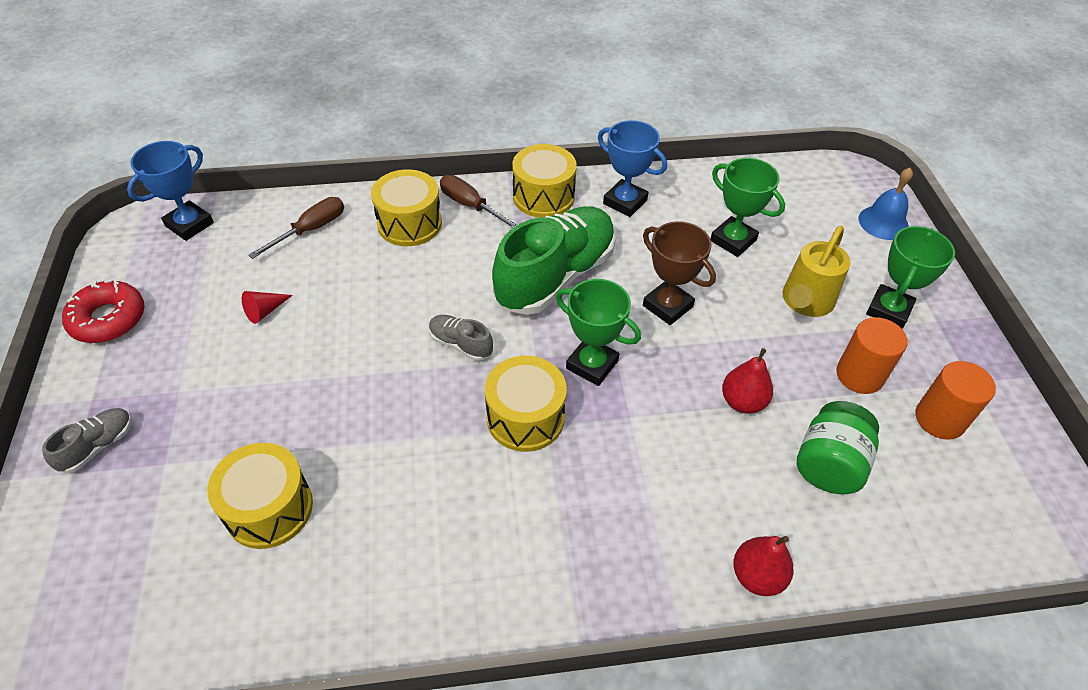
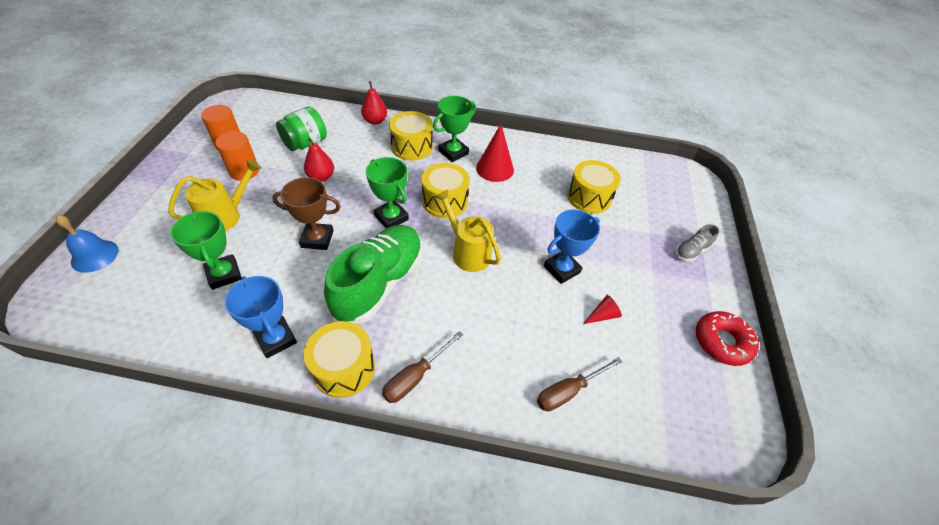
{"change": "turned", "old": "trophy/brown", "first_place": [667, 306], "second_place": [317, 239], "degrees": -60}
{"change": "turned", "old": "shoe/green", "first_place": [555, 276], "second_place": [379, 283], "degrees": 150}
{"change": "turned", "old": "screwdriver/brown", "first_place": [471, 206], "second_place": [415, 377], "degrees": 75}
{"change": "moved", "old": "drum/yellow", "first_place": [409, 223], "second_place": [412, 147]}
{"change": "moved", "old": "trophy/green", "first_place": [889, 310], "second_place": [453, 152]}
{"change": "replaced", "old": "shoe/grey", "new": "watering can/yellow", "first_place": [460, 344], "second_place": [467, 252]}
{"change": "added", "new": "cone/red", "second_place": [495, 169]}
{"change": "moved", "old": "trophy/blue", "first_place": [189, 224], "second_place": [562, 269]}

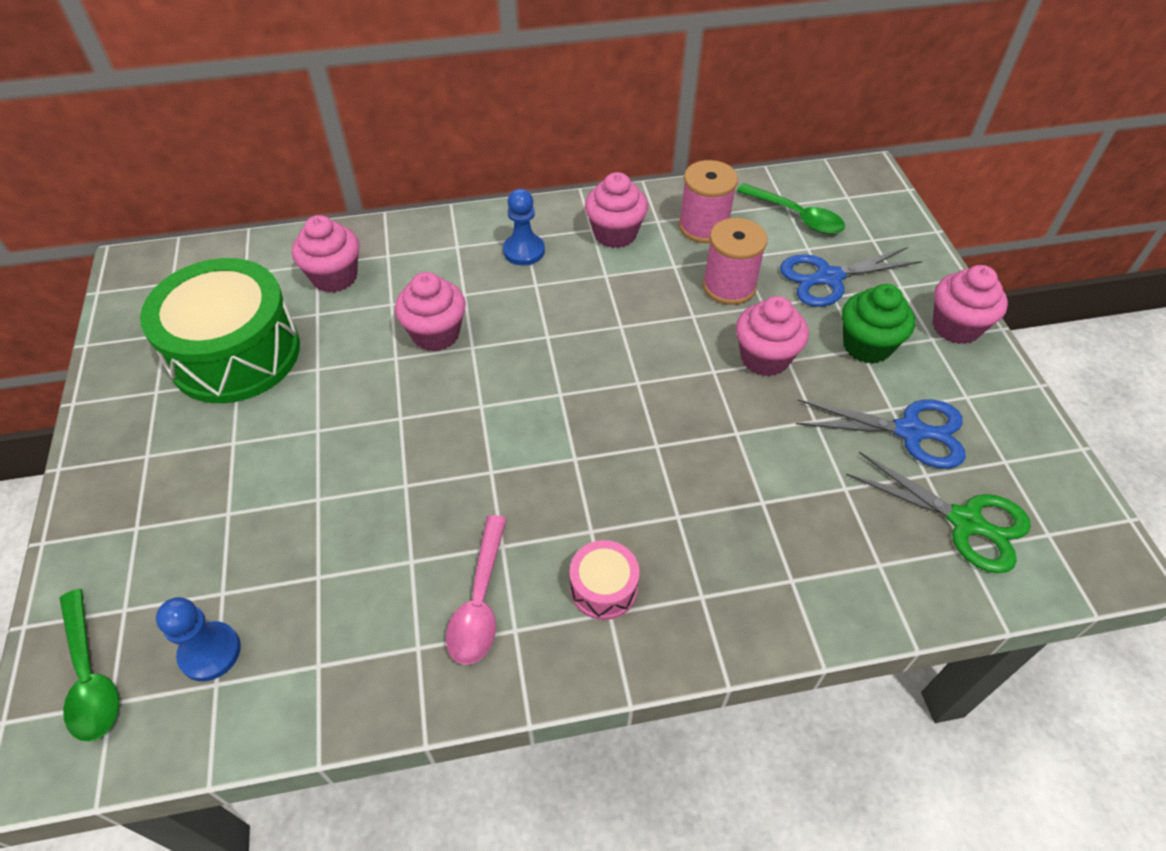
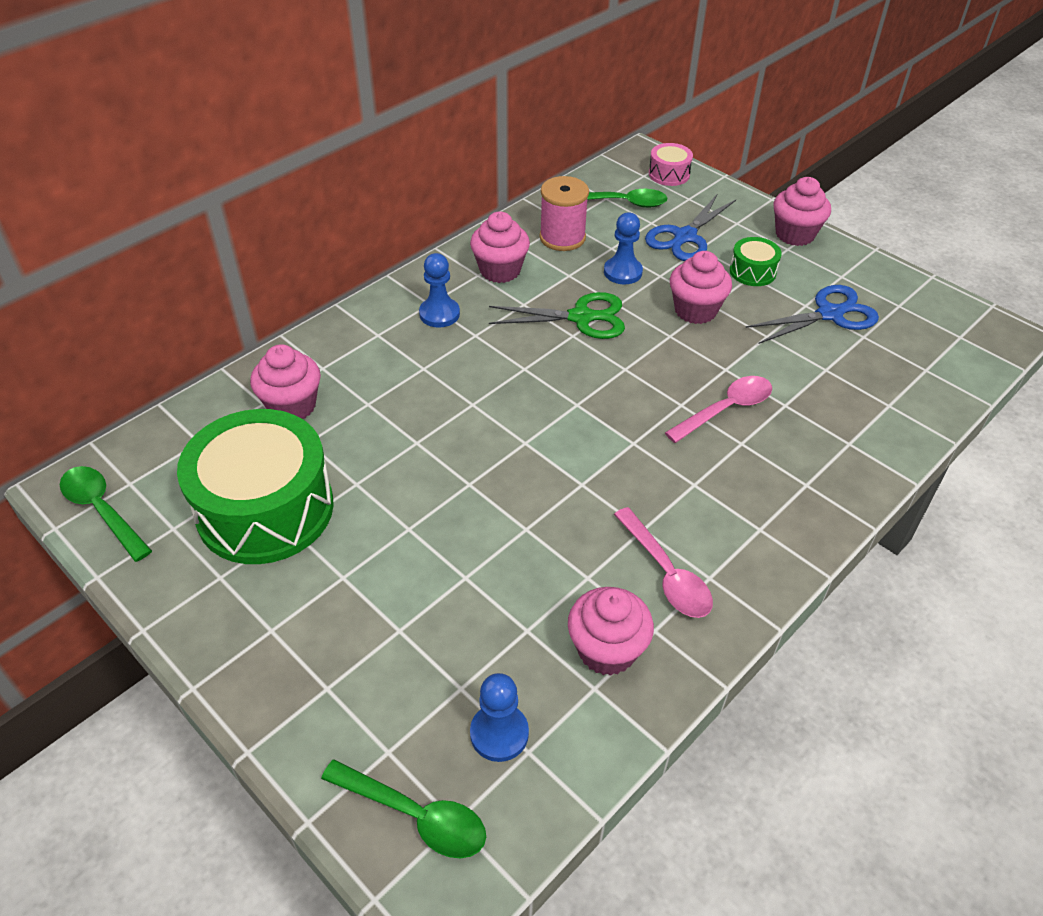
{"change": "added", "new": "spoon/green", "second_place": [102, 510]}
{"change": "moved", "old": "scissors/green", "first_place": [965, 522], "second_place": [581, 317]}
{"change": "moved", "old": "cupcake/pink", "first_place": [436, 334], "second_place": [606, 650]}
{"change": "replaced", "old": "spool/pink", "new": "pawn/blue", "first_place": [729, 286], "second_place": [623, 272]}
{"change": "moved", "old": "drum/pink", "first_place": [603, 588], "second_place": [669, 174]}
{"change": "added", "new": "spoon/pink", "second_place": [725, 409]}
{"change": "replaced", "old": "cupcake/green", "new": "drum/green", "first_place": [867, 346], "second_place": [752, 271]}

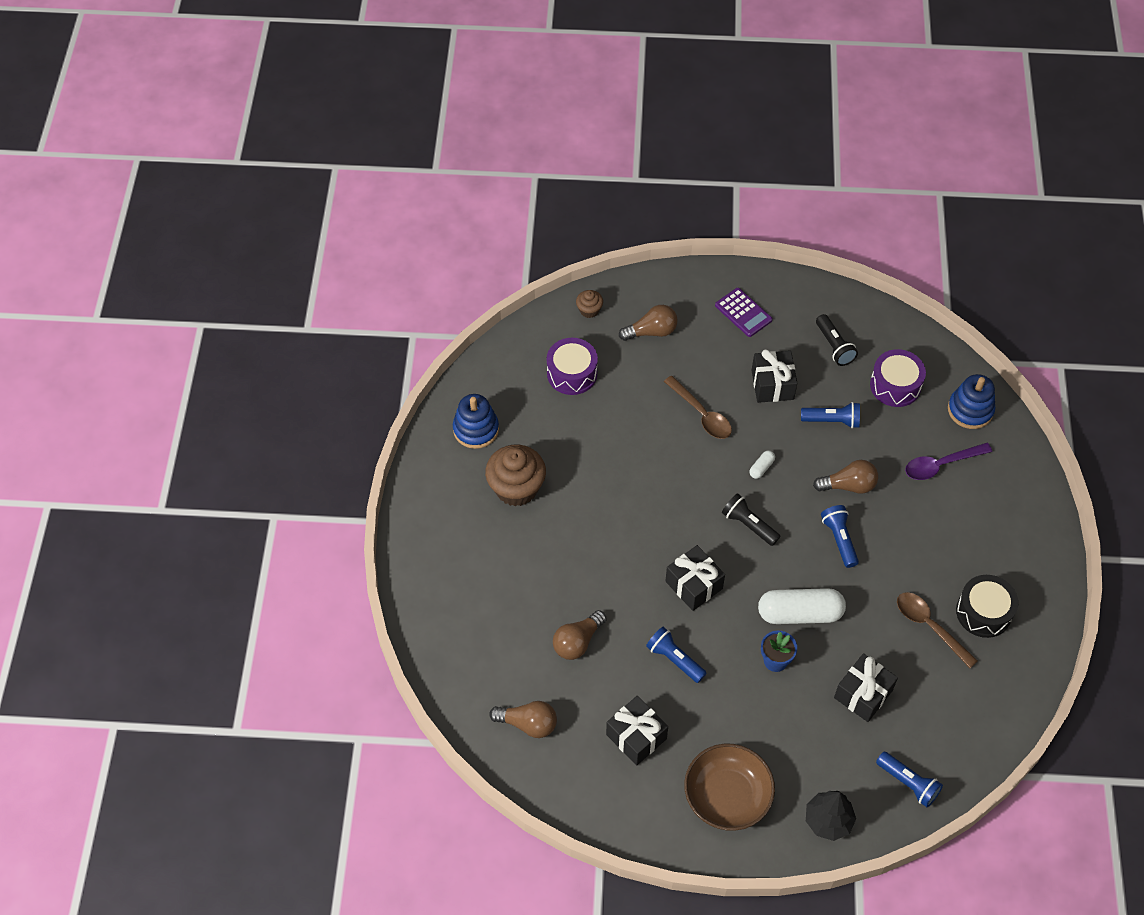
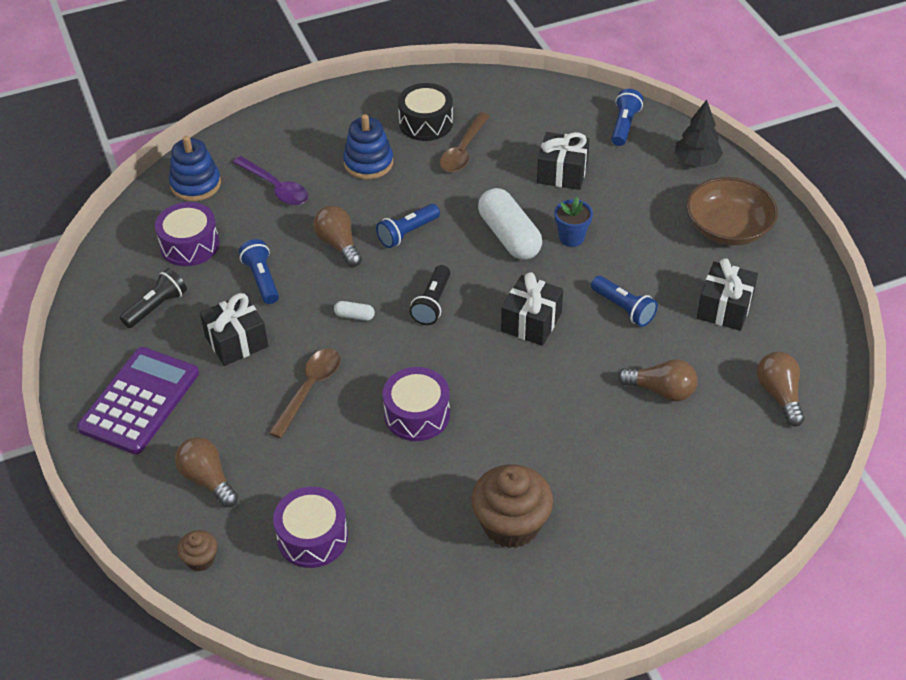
{"change": "resized", "old": "calculator/purple", "first_place": [743, 313], "second_place": [139, 401], "factor": 1.69}
{"change": "moved", "old": "stacking toy/blue", "first_place": [476, 429], "second_place": [368, 163]}
{"change": "added", "new": "drum/purple", "second_place": [417, 414]}
{"change": "turned", "old": "flashlight/blue", "first_place": [674, 659], "second_place": [623, 308], "degrees": -60}

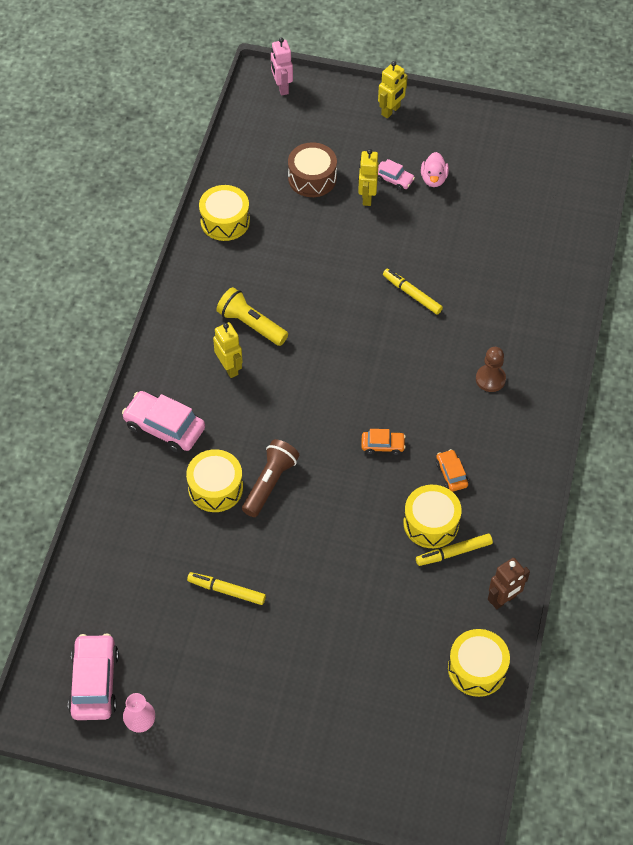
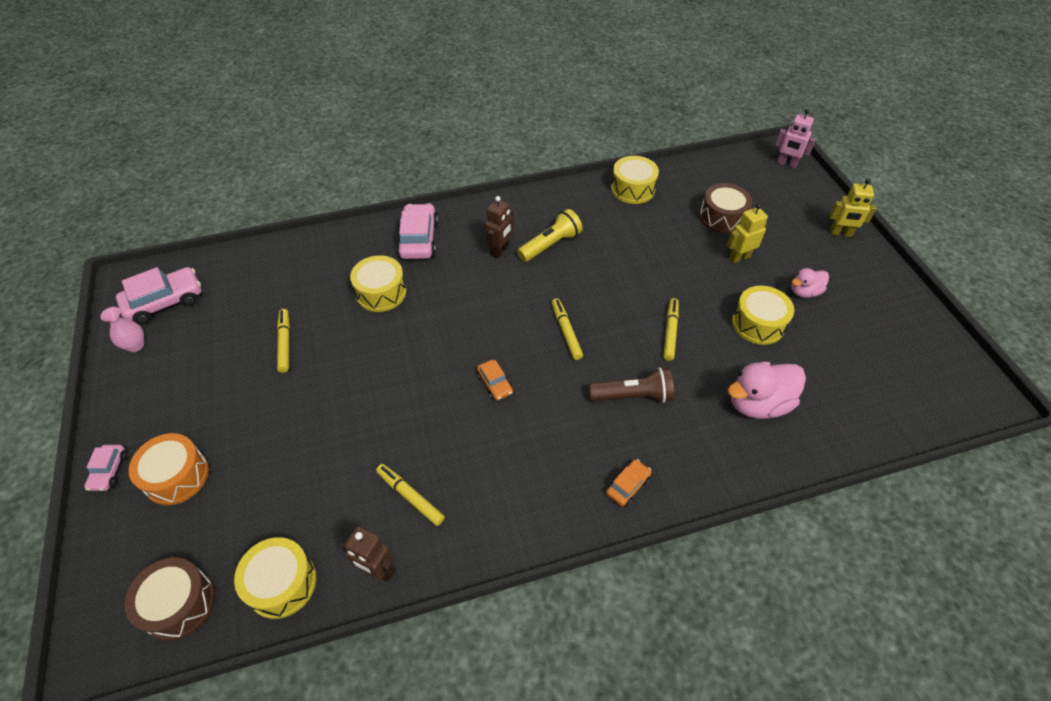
{"change": "moved", "old": "car/pink", "first_place": [394, 179], "second_place": [109, 471]}
{"change": "added", "new": "drum/brown", "second_place": [179, 604]}
{"change": "added", "new": "drum/orange", "second_place": [177, 476]}
{"change": "recoloured", "old": "robot/yellow", "new": "robot/brown", "first_place": [229, 368], "second_place": [500, 250]}
{"change": "turned", "old": "flashlight/yellow", "first_place": [251, 324], "second_place": [550, 245], "degrees": 45}
{"change": "added", "new": "marker/yellow", "second_place": [566, 332]}
{"change": "moved", "old": "flashlight/brown", "first_place": [270, 483], "second_place": [633, 395]}
{"change": "moved", "old": "car/orange", "first_place": [451, 474], "second_place": [627, 486]}
{"change": "added", "new": "duck/pink", "second_place": [758, 403]}
{"change": "moved", "old": "drum/yellow", "first_place": [431, 523], "second_place": [758, 323]}
{"change": "turned", "old": "robot/pink", "first_place": [281, 87], "second_place": [786, 164], "degrees": -105}
{"change": "removed", "old": "pawn/brown", "first_place": [490, 379]}

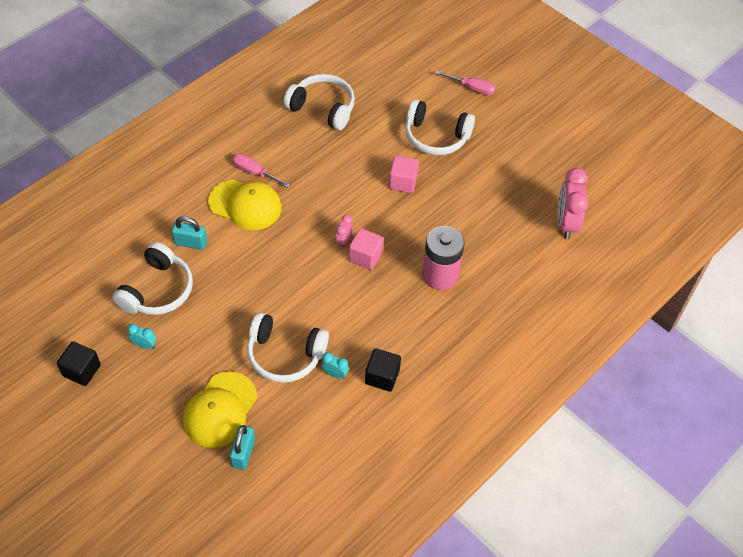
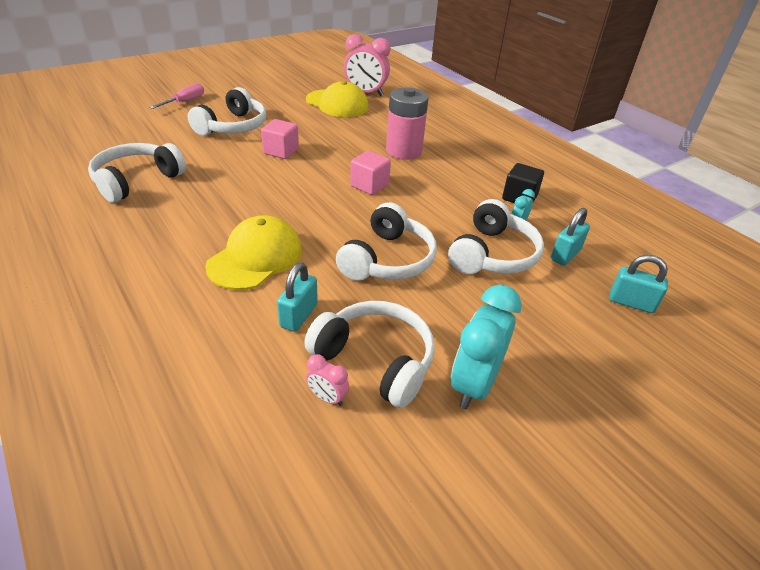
{"change": "moved", "old": "cap/yellow", "first_place": [220, 410], "second_place": [337, 104]}
{"change": "moved", "old": "clock/pink", "first_place": [344, 240], "second_place": [327, 398]}
{"change": "added", "new": "headphones/white", "second_place": [387, 259]}
{"change": "resized", "old": "clock/turquoise", "first_place": [144, 345], "second_place": [474, 384], "factor": 2.13}
{"change": "added", "new": "padlock/turquoise", "second_place": [565, 255]}
{"change": "removed", "old": "cube/black", "first_place": [82, 370]}
{"change": "removed", "old": "screwdriver/pink", "first_place": [255, 172]}

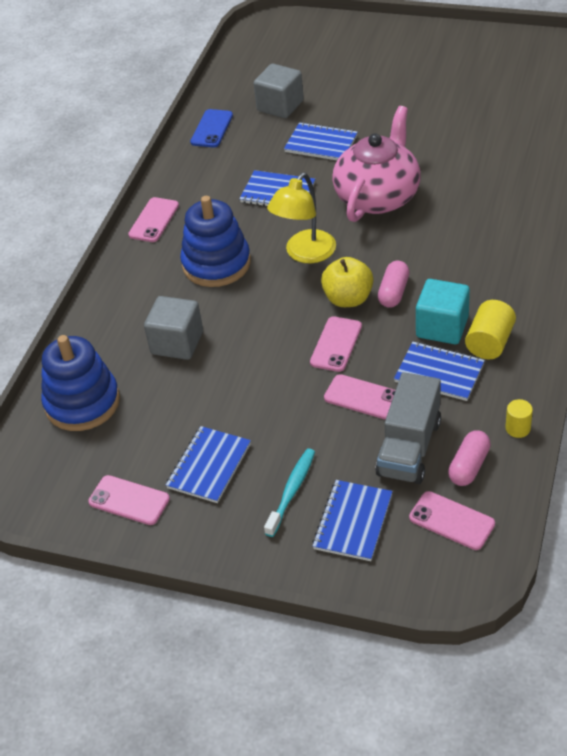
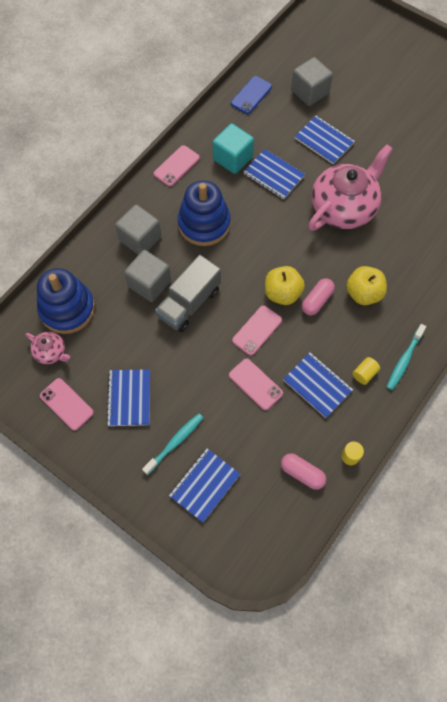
{"change": "added", "new": "teapot/pink", "second_place": [51, 352]}
{"change": "turned", "old": "notebook/blue", "first_place": [209, 466], "second_place": [129, 398], "degrees": -45}
{"change": "added", "new": "cube/grey", "second_place": [140, 239]}
{"change": "moved", "old": "truck/grey", "first_place": [409, 447], "second_place": [189, 303]}
{"change": "moved", "old": "cube/turquoise", "first_place": [442, 327], "second_place": [232, 158]}
{"change": "turned", "old": "capsule/pink", "first_place": [469, 466], "second_place": [302, 473], "degrees": 75}
{"change": "added", "new": "apple/yellow", "second_place": [363, 293]}
{"change": "resized", "old": "cylinder/yellow", "first_place": [489, 342], "second_place": [364, 374], "factor": 0.61}
{"change": "added", "new": "toothbrush/turquoise", "second_place": [404, 360]}
{"change": "removed", "old": "lamp/yellow", "first_place": [305, 254]}
{"change": "removed", "old": "phone/pink", "first_place": [451, 521]}

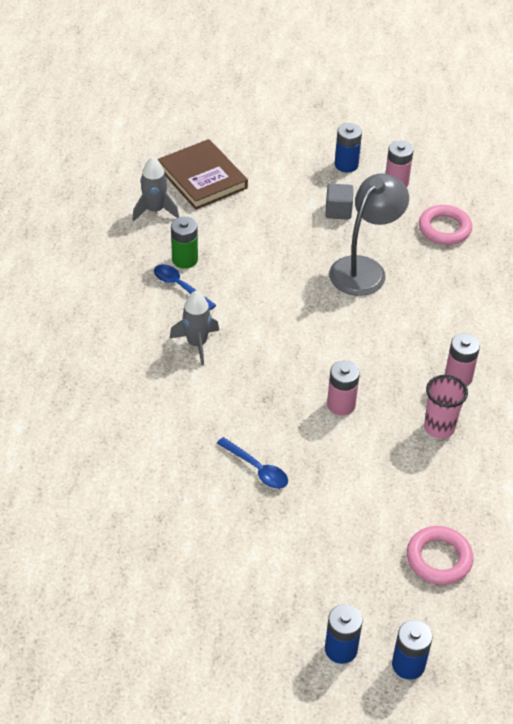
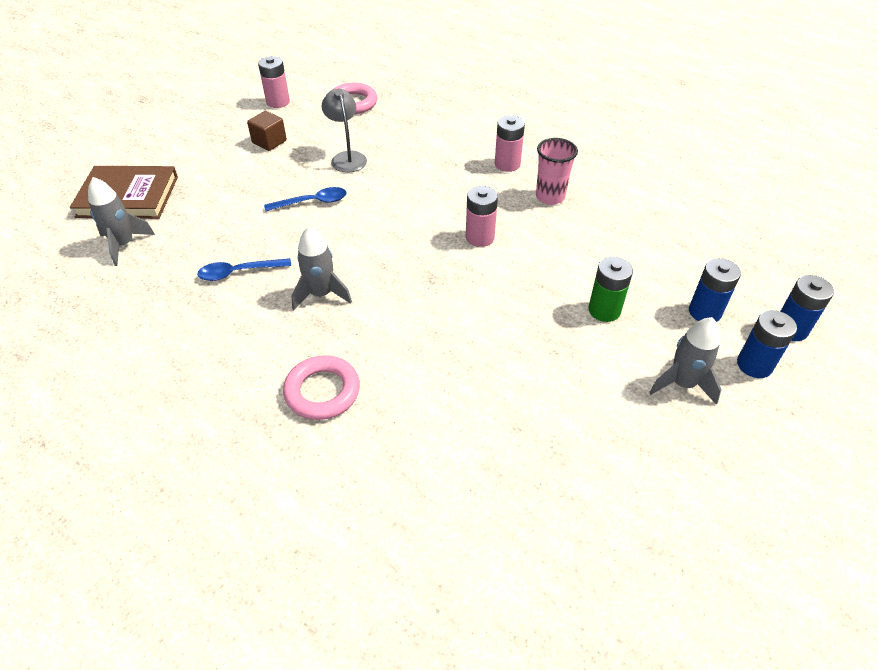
{"change": "recoloured", "old": "cube/grey", "new": "cube/brown", "first_place": [338, 211], "second_place": [269, 142]}
{"change": "moved", "old": "spoon/blue", "first_place": [257, 469], "second_place": [312, 202]}
{"change": "moved", "old": "ring/pink", "first_place": [439, 558], "second_place": [322, 391]}
{"change": "resized", "old": "lamp/grey", "first_place": [364, 269], "second_place": [347, 157], "factor": 0.64}
{"change": "moved", "old": "battery/green", "first_place": [185, 259], "second_place": [604, 310]}
{"change": "added", "new": "rocket/grey", "second_place": [682, 383]}
{"change": "moved", "old": "battery/blue", "first_place": [346, 165], "second_place": [704, 312]}

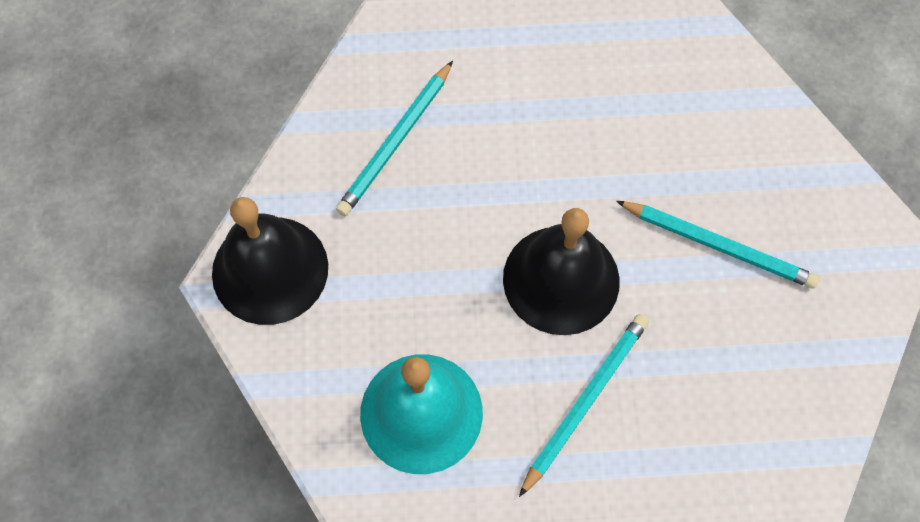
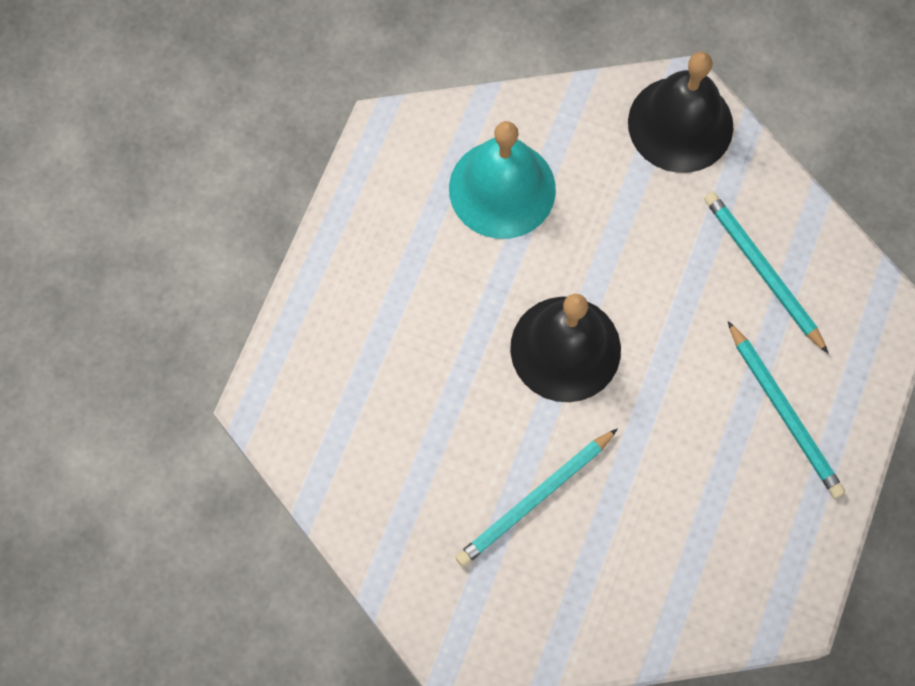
{"change": "moved", "old": "pencil/turquoise", "first_place": [585, 401], "second_place": [784, 413]}

